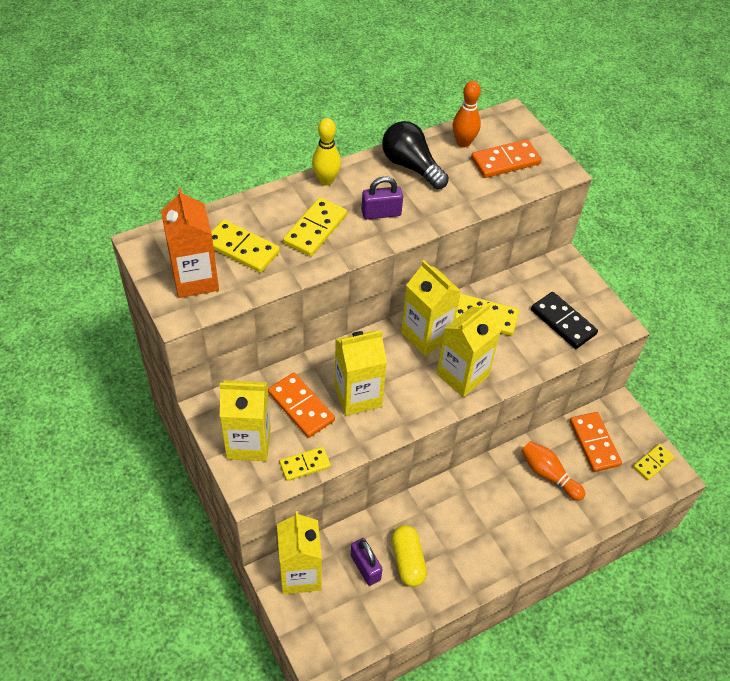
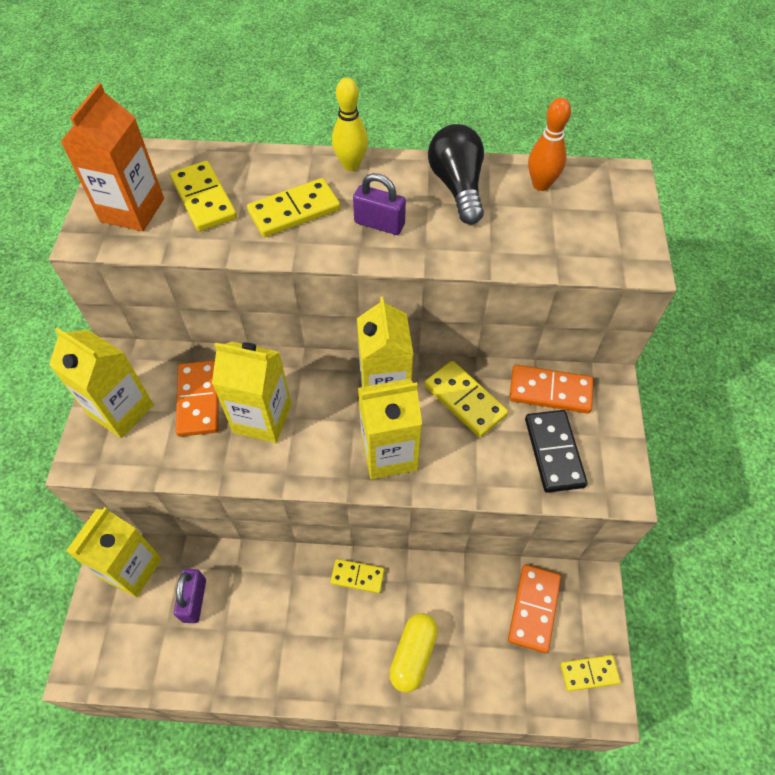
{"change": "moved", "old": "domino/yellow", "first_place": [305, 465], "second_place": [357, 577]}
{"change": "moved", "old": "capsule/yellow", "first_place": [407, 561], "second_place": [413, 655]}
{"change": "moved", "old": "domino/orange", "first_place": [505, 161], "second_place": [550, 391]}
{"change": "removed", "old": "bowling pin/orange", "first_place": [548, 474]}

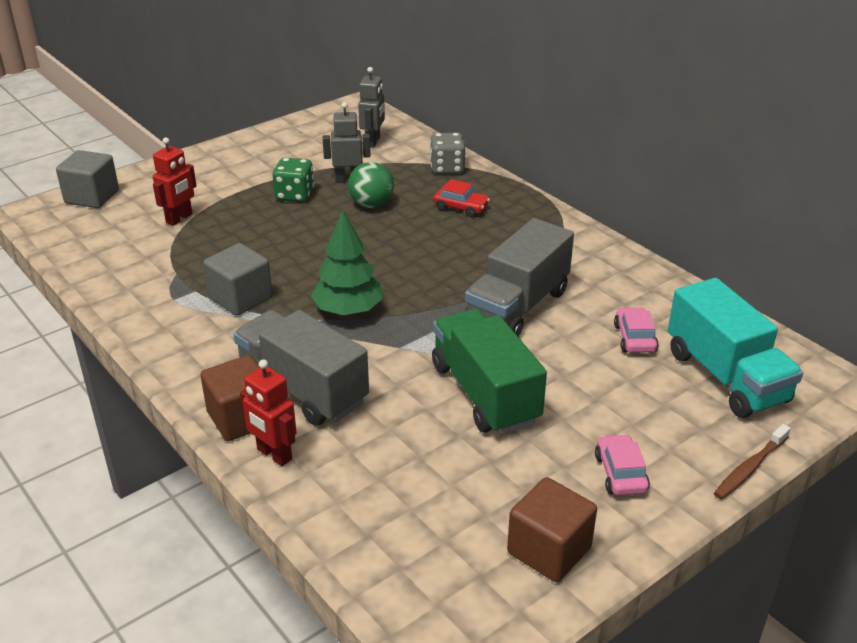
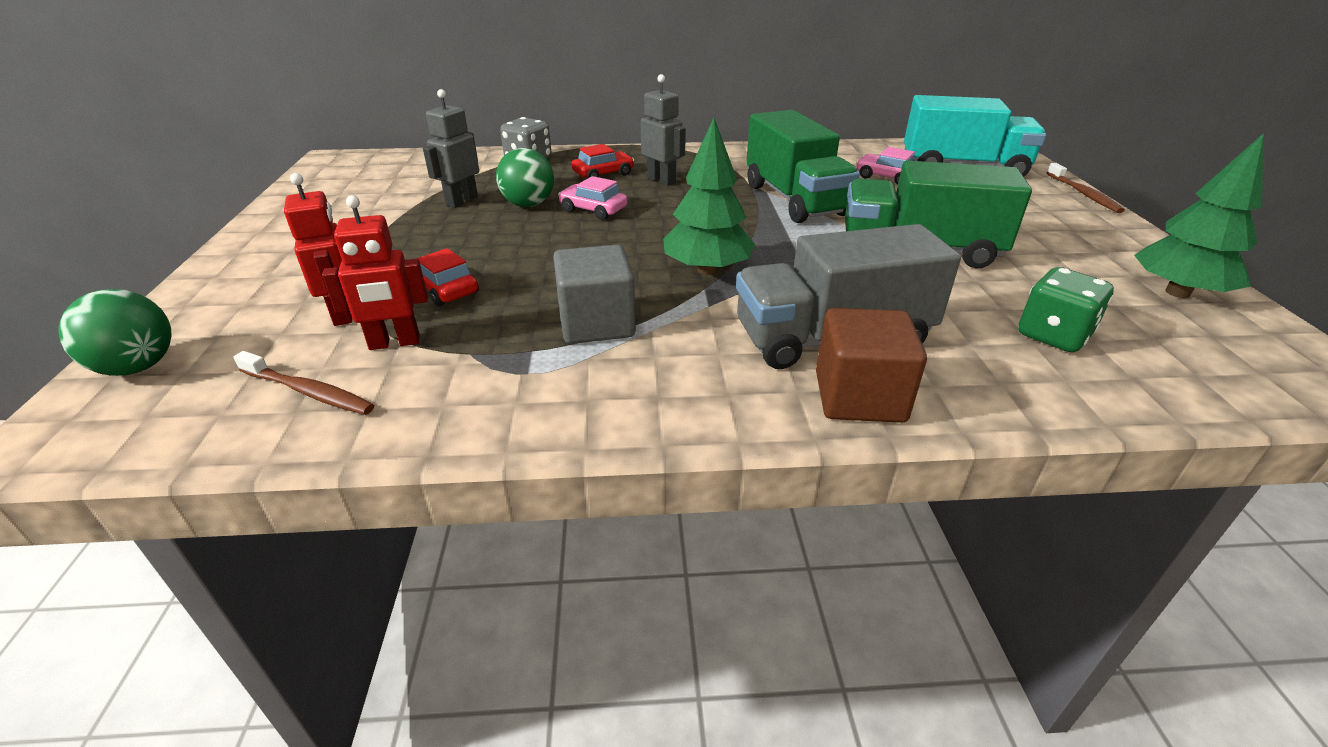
{"change": "replaced", "old": "cube/grey", "new": "ball/green", "first_place": [92, 197], "second_place": [138, 367]}
{"change": "added", "new": "toothbrush/brown", "second_place": [308, 392]}
{"change": "moved", "old": "robot/red", "first_place": [274, 455], "second_place": [394, 343]}
{"change": "added", "new": "car/red", "second_place": [444, 289]}
{"change": "moved", "old": "car/pink", "first_place": [620, 473], "second_place": [593, 210]}
{"change": "moved", "old": "robot/grey", "first_place": [373, 142], "second_place": [661, 180]}
{"change": "recoloured", "old": "truck/grey", "new": "truck/green", "first_place": [517, 307], "second_place": [794, 200]}
{"change": "moved", "old": "dice/green", "first_place": [295, 195], "second_place": [1053, 335]}
{"change": "replaced", "old": "cube/brown", "new": "tree/green", "first_place": [549, 550], "second_place": [1177, 292]}

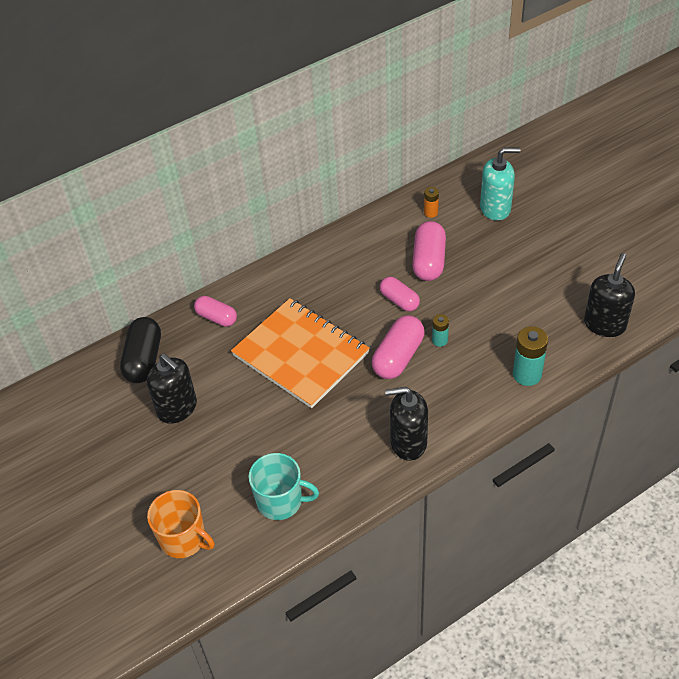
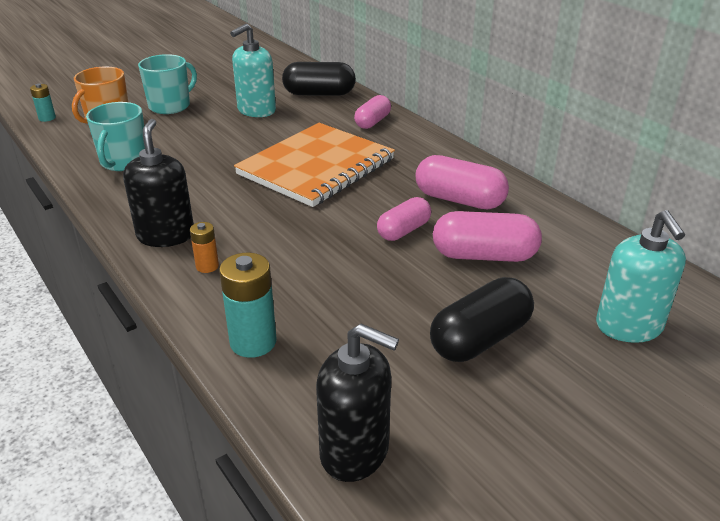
{"change": "moved", "old": "battery/turquoise", "first_place": [440, 340], "second_place": [47, 118]}
{"change": "added", "new": "mug/turquoise", "second_place": [170, 106]}
{"change": "moved", "old": "battery/orange", "first_place": [431, 213], "second_place": [207, 266]}
{"change": "recoloured", "old": "soap dispenser/black", "new": "soap dispenser/turquoise", "first_place": [177, 408], "second_place": [256, 110]}
{"change": "moved", "old": "capsule/pink", "first_place": [398, 357], "second_place": [459, 200]}
{"change": "added", "new": "capsule/black", "second_place": [480, 339]}

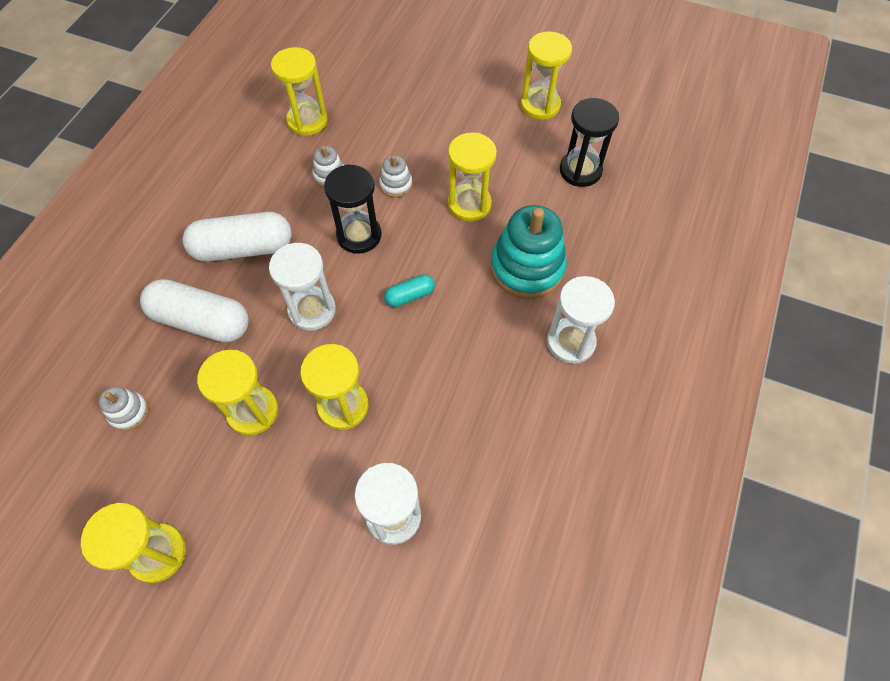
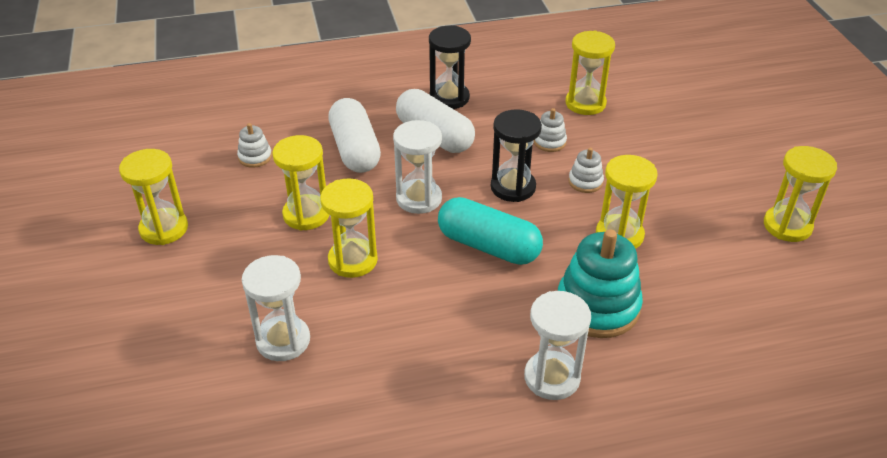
{"change": "moved", "old": "hourglass/black", "first_place": [580, 170], "second_place": [449, 98]}
{"change": "resized", "old": "capsule/turquoise", "first_place": [410, 295], "second_place": [488, 246], "factor": 2.04}

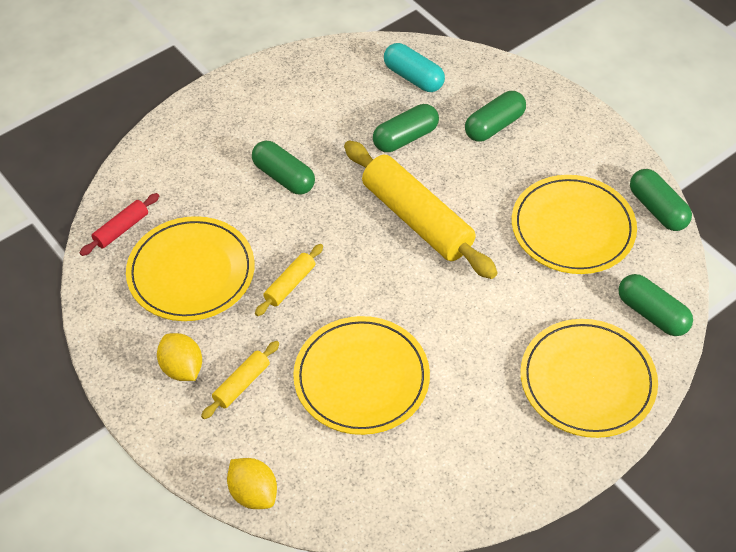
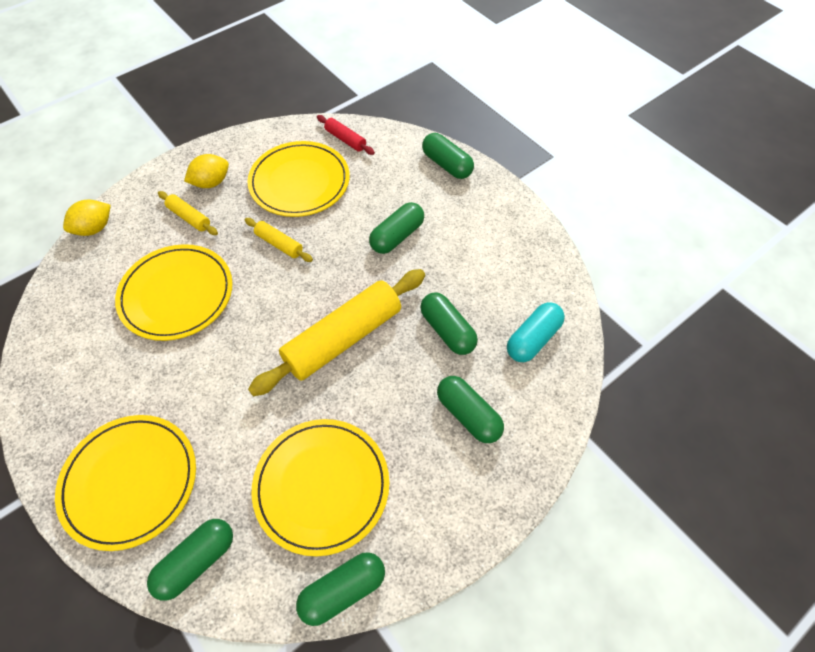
{"change": "added", "new": "capsule/green", "second_place": [447, 165]}

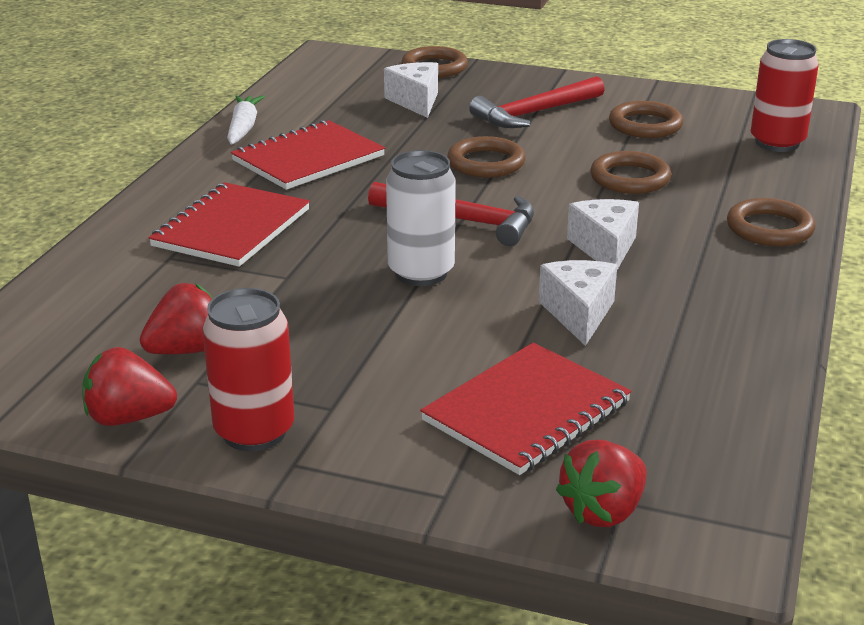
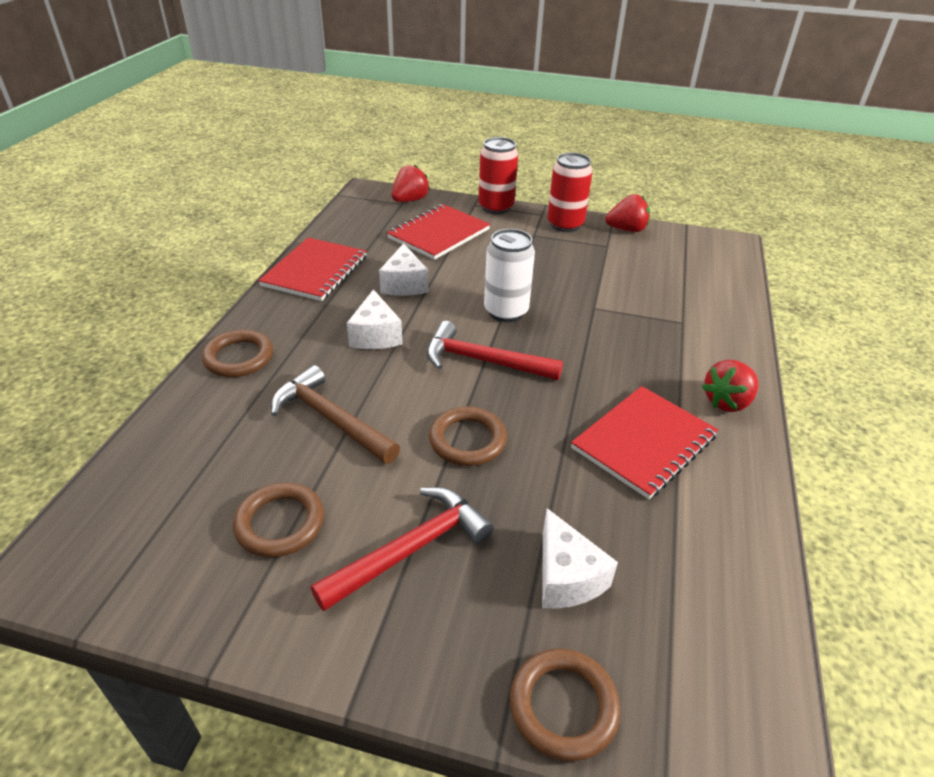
{"change": "moved", "old": "notebook/red", "first_place": [231, 228], "second_place": [315, 271]}
{"change": "replaced", "old": "ring/brown", "new": "hammer/brown", "first_place": [630, 178], "second_place": [331, 419]}
{"change": "moved", "old": "can/red", "first_place": [777, 143], "second_place": [496, 207]}
{"change": "moved", "old": "strawberry/red", "first_place": [187, 350], "second_place": [727, 402]}
{"change": "removed", "old": "carrot/white", "first_place": [243, 128]}

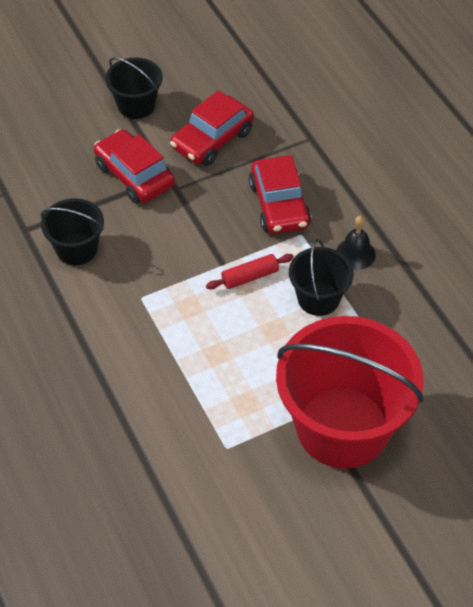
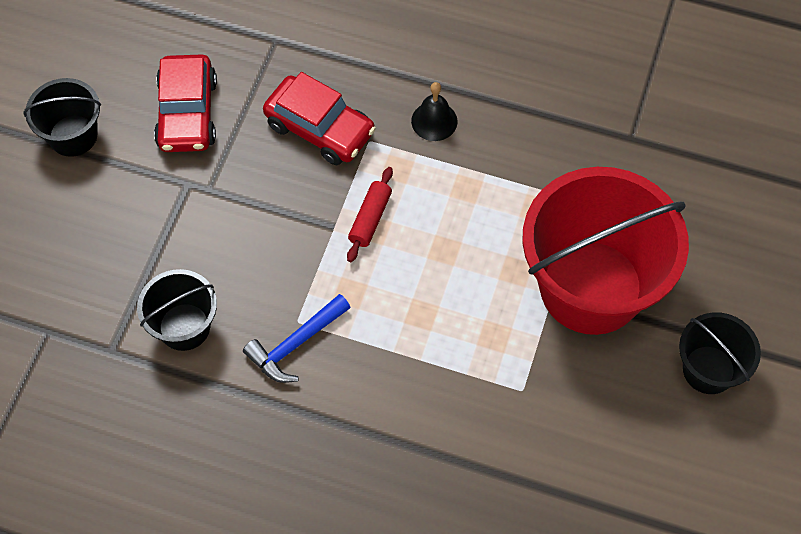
{"change": "added", "new": "hammer/blue", "second_place": [295, 344]}
{"change": "moved", "old": "bucket/black", "first_place": [318, 298], "second_place": [708, 369]}
{"change": "removed", "old": "car/red", "first_place": [134, 175]}

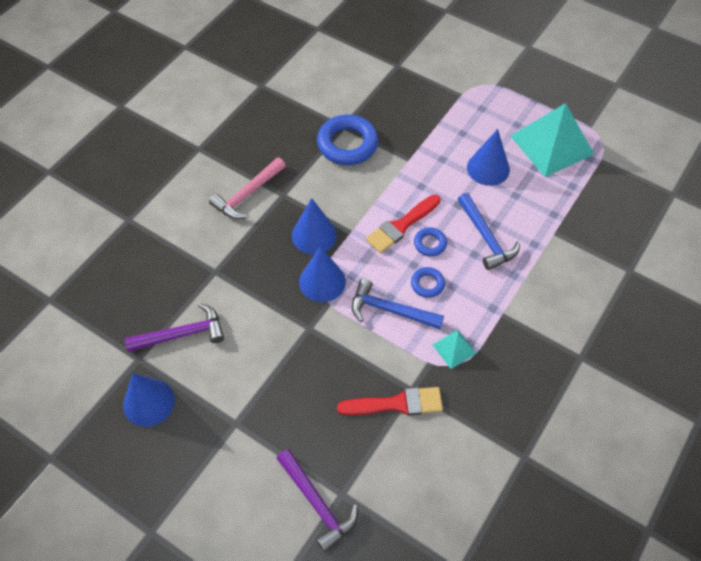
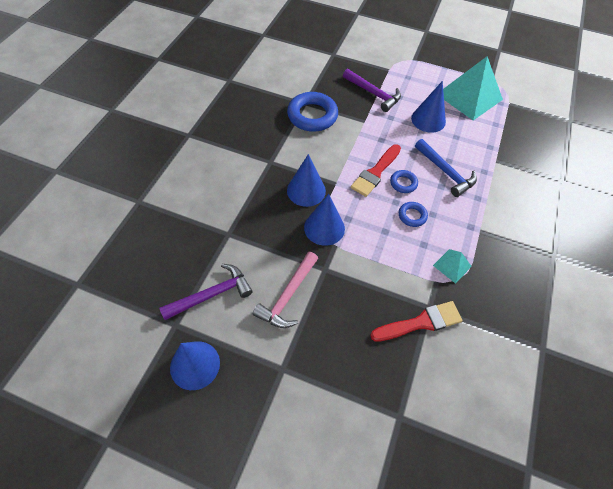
{"change": "moved", "old": "hammer/pink", "first_place": [248, 194], "second_place": [288, 296]}
{"change": "moved", "old": "hammer/purple", "first_place": [317, 503], "second_place": [373, 93]}
{"change": "removed", "old": "hammer/blue", "first_place": [390, 310]}

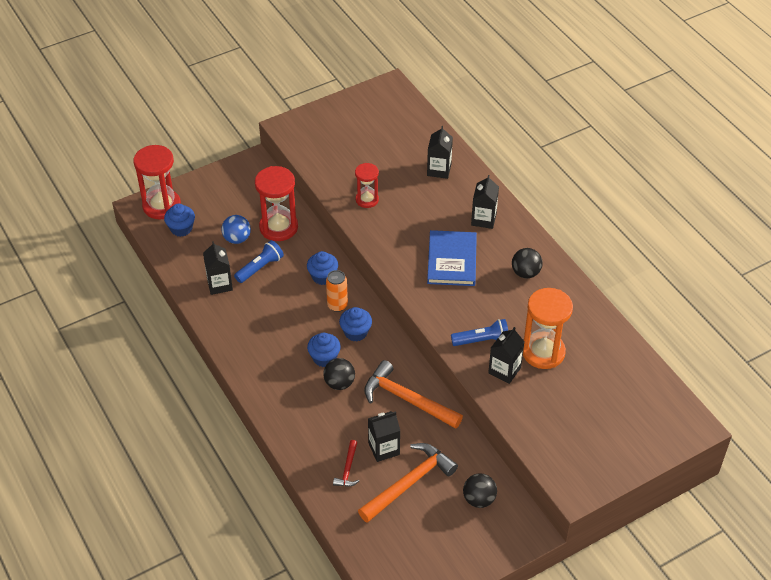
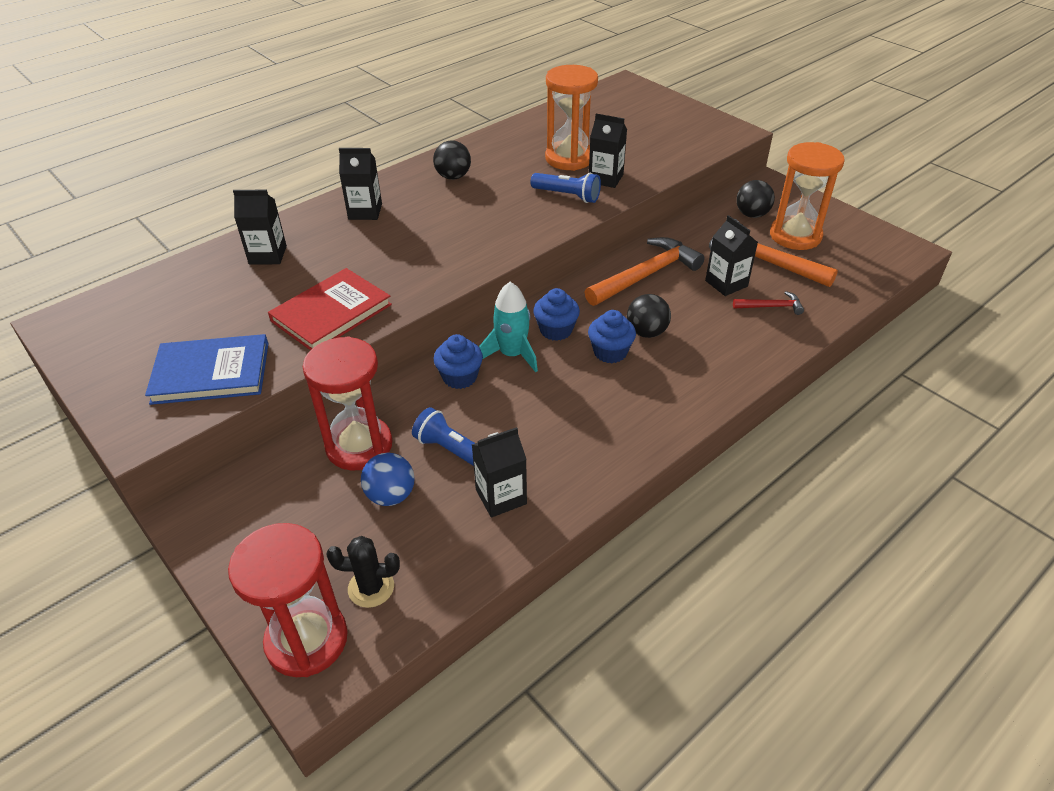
{"change": "moved", "old": "book/blue", "first_place": [452, 260], "second_place": [211, 373]}
{"change": "replaced", "old": "hourglass/red", "new": "book/red", "first_place": [367, 200], "second_place": [331, 313]}
{"change": "replaced", "old": "cupcake/blue", "new": "cactus/black", "first_place": [181, 229], "second_place": [371, 587]}
{"change": "replaced", "old": "can/orange", "new": "rocket/turquoise", "first_place": [337, 305], "second_place": [512, 354]}
{"change": "turned", "old": "flashlight/blue", "first_place": [482, 340], "second_place": [567, 196], "degrees": 135}
{"change": "turned", "old": "hammer/orange", "first_place": [407, 399], "second_place": [646, 275], "degrees": -150}
{"change": "added", "new": "hourglass/orange", "second_place": [795, 236]}

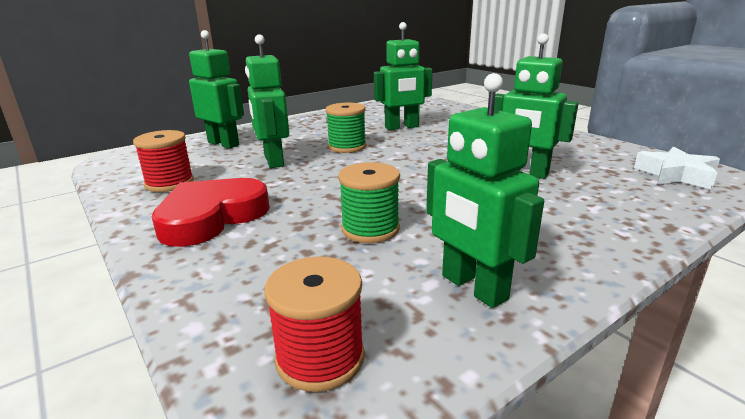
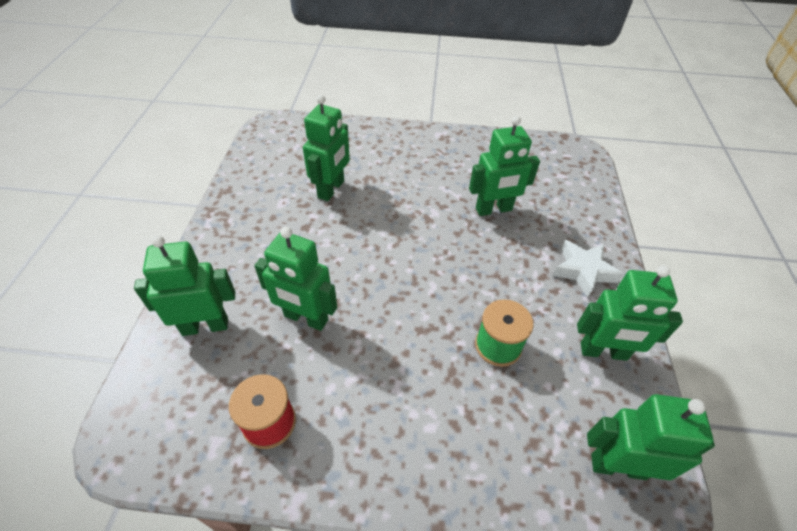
{"change": "moved", "old": "star/white", "first_place": [676, 175], "second_place": [583, 271]}
{"change": "replaced", "old": "spool/red", "new": "robot/green", "first_place": [320, 358], "second_place": [618, 466]}
{"change": "removed", "old": "heart/red", "first_place": [211, 217]}
{"change": "removed", "old": "spool/green", "first_place": [347, 147]}

